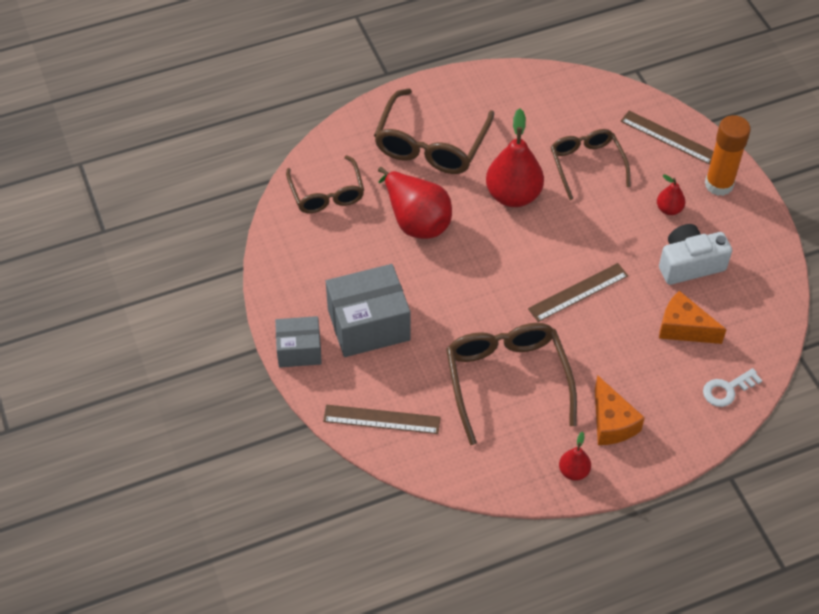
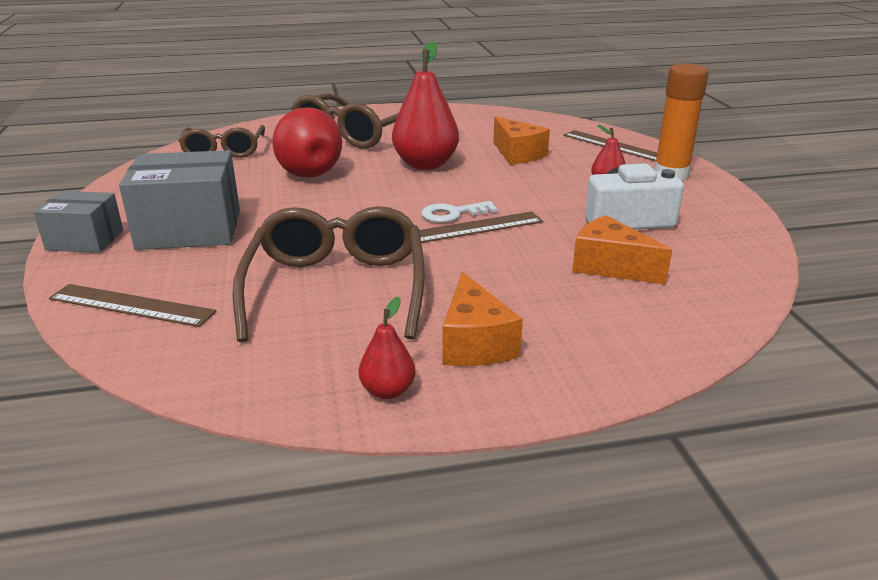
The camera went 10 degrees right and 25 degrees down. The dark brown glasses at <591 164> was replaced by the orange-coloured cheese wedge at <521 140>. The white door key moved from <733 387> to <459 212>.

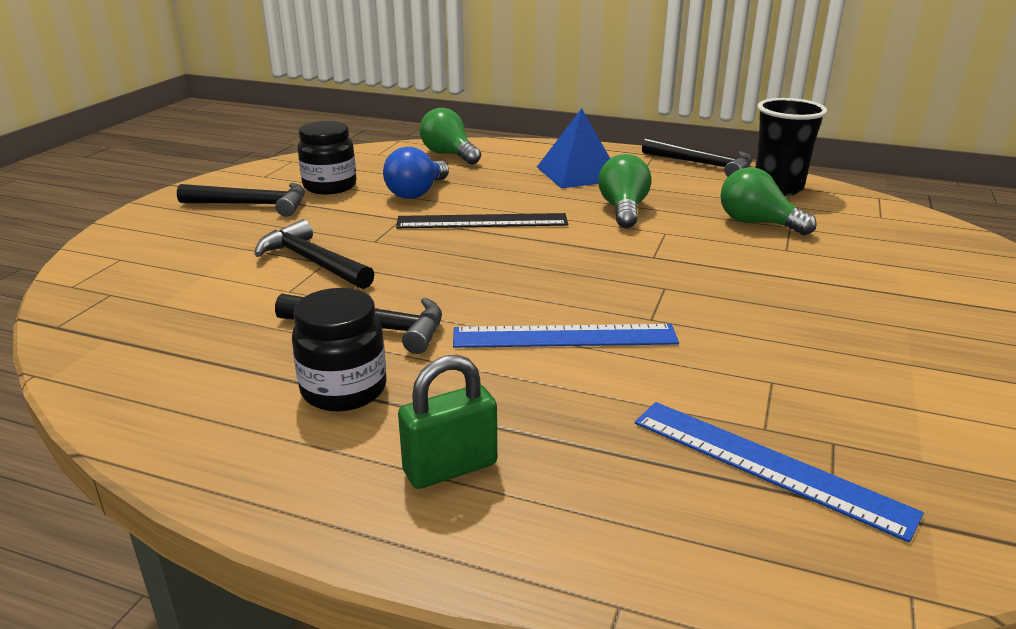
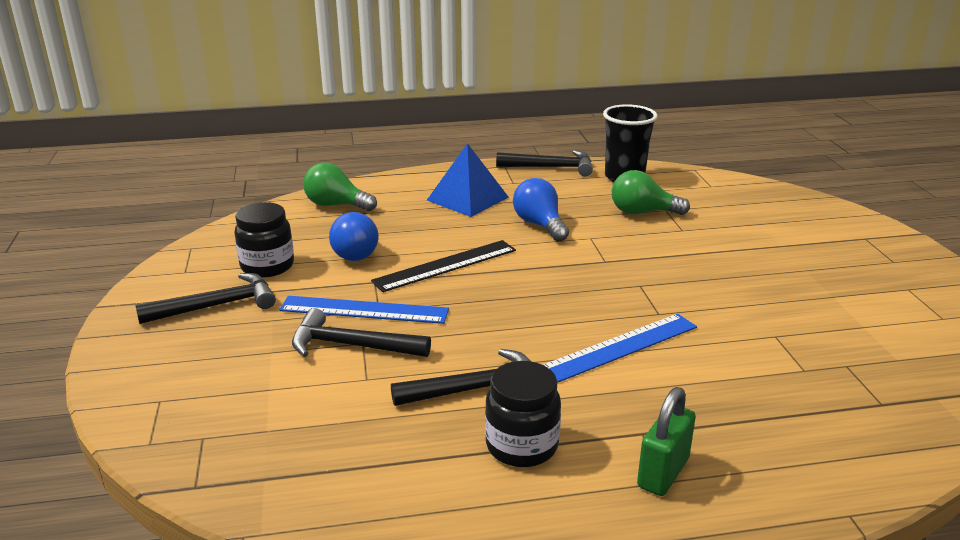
The camera went 30 degrees left and 0 degrees up. The emerald lightbulb at <625 191> became the cobalt lightbulb at <541 210>. The cobalt measuring stick moved from <779 472> to <364 310>.

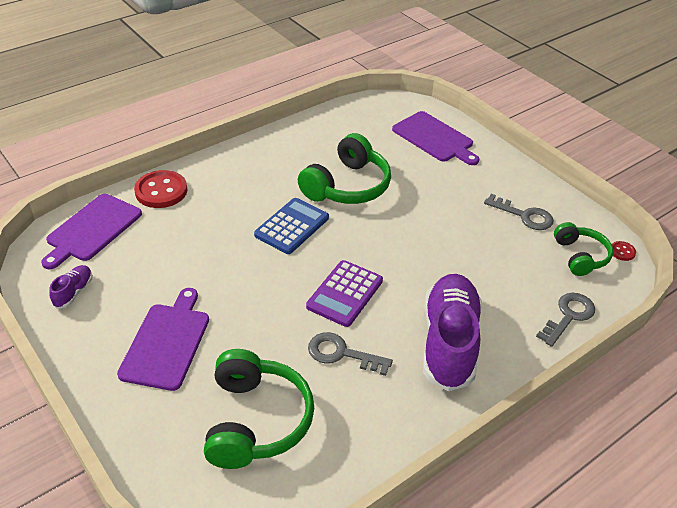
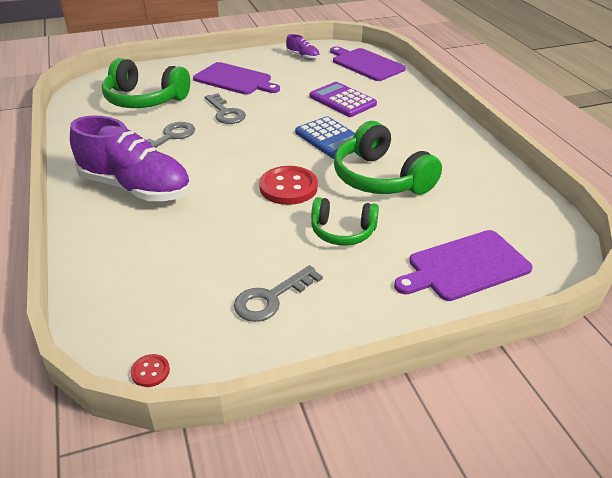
The camera went 110 degrees right and 5 degrees down. The scarlet button moved from <160 189> to <288 185>. The emerald over-ear headphones moved from <583 249> to <345 221>. The purple adding machine moved from <344 293> to <343 99>. The gray door key moved from <565 320> to <225 108>.

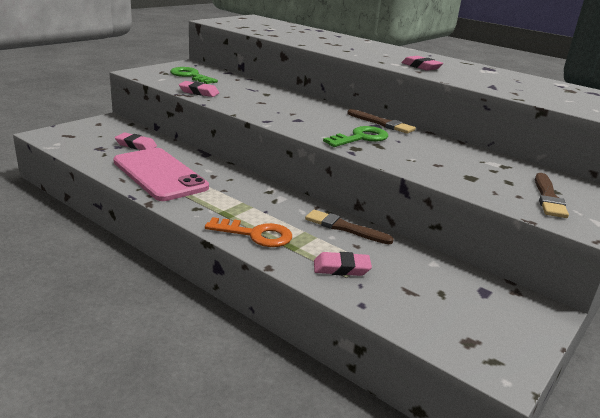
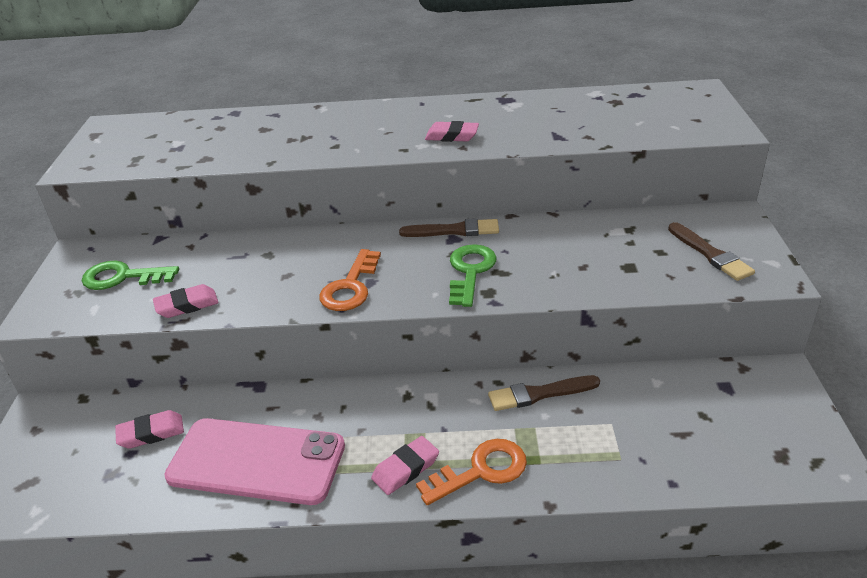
The camera went 35 degrees left and 10 degrees up. The rose-pink pencil eraser moved from <343 264> to <405 465>. The orange-coloured door key at <350 280> appeared.

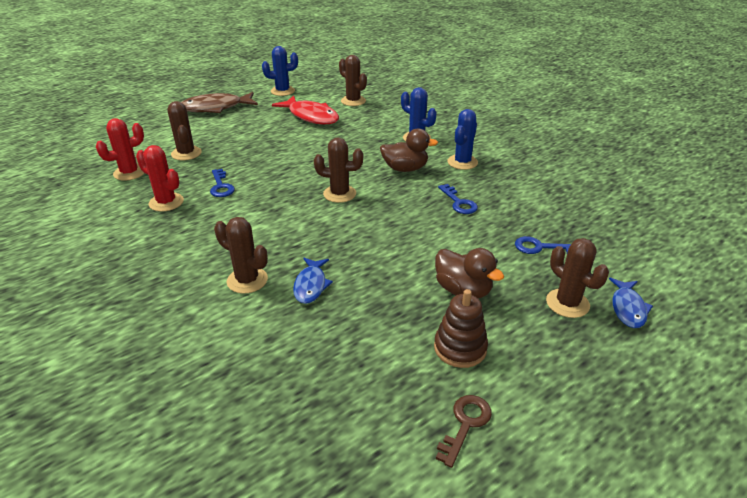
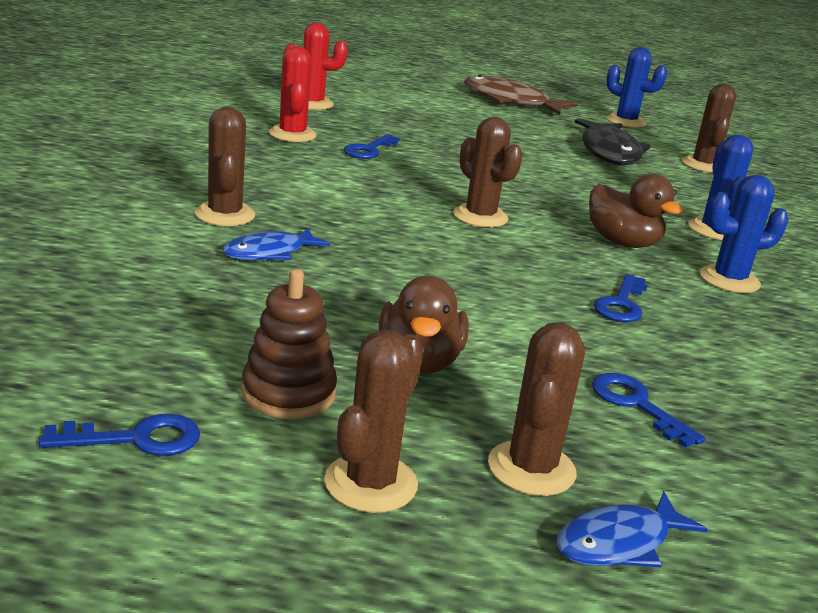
The camera went 45 degrees right and 10 degrees down. The scarlet fish at <305 110> became the black fish at <612 141>. The dark brown prickly plant moved from <184 130> to <374 421>. The dark brown door key at <464 431> became the cobalt door key at <119 435>.

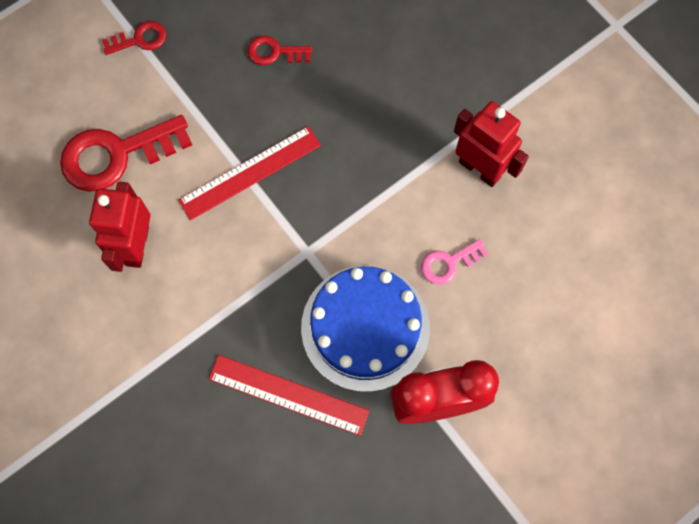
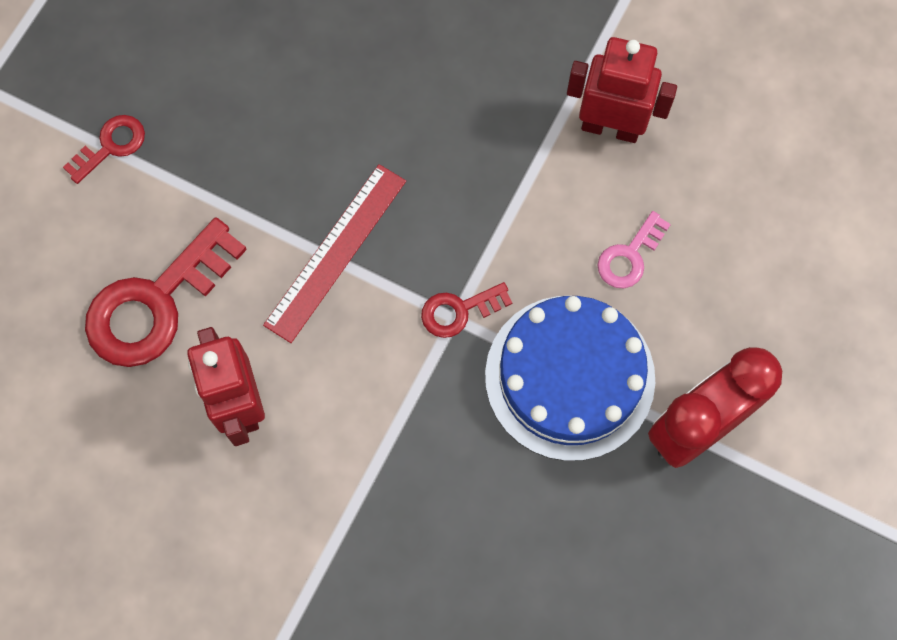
The camera went 25 degrees left and 0 degrees up. The scarlet door key moved from <279 50> to <466 310>. The scarlet measuring stick at <289 395> disappeared.

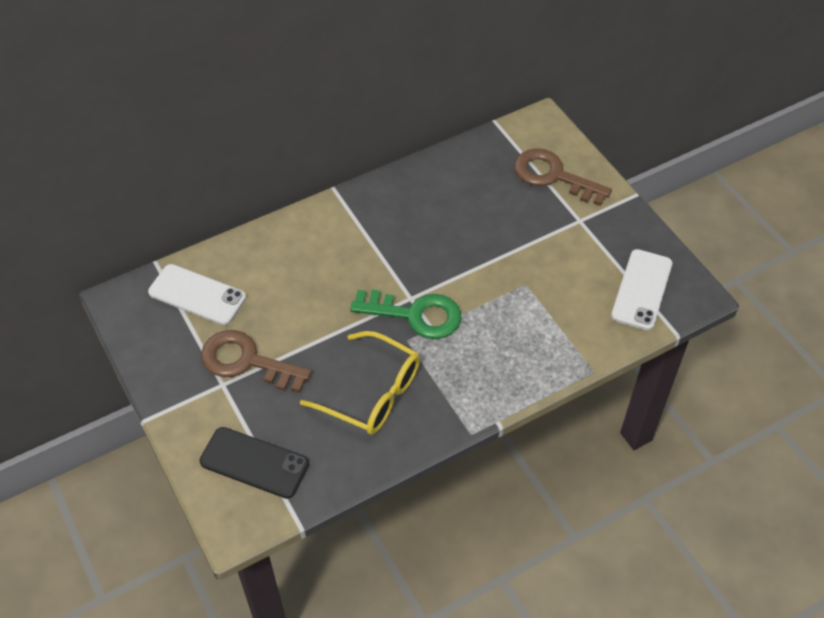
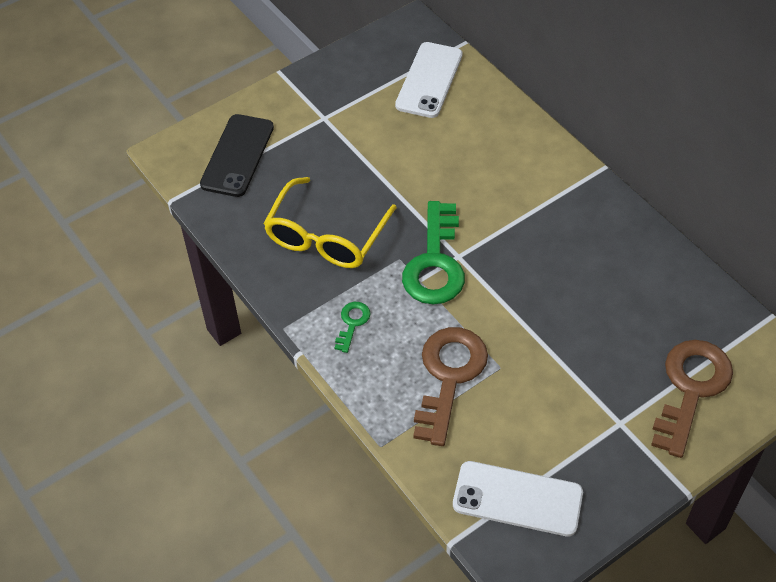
The camera went 85 degrees right and 0 degrees up. The dark brown door key moved from <256 361> to <450 386>. The emerald door key at <353 327> appeared.

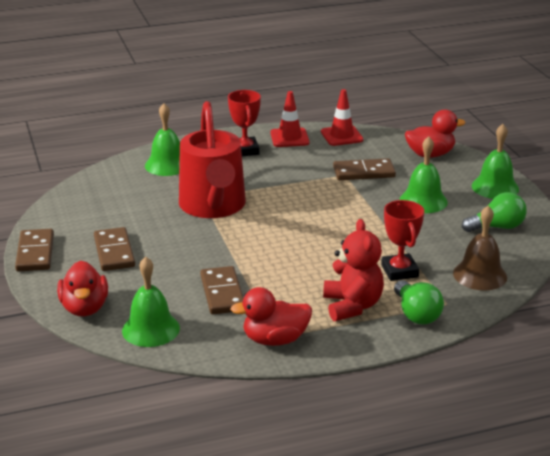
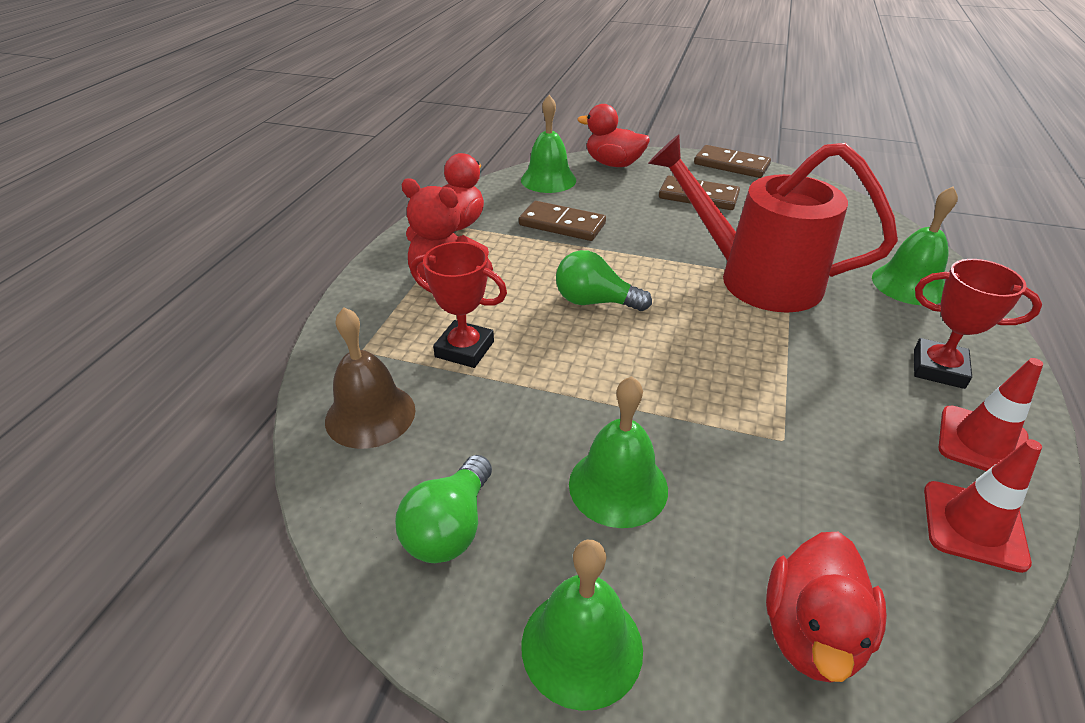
The camera went 125 degrees right and 10 degrees up. The dark brown domino piece at <364 169> disappeared. The emerald lightbulb moved from <419 302> to <604 280>.

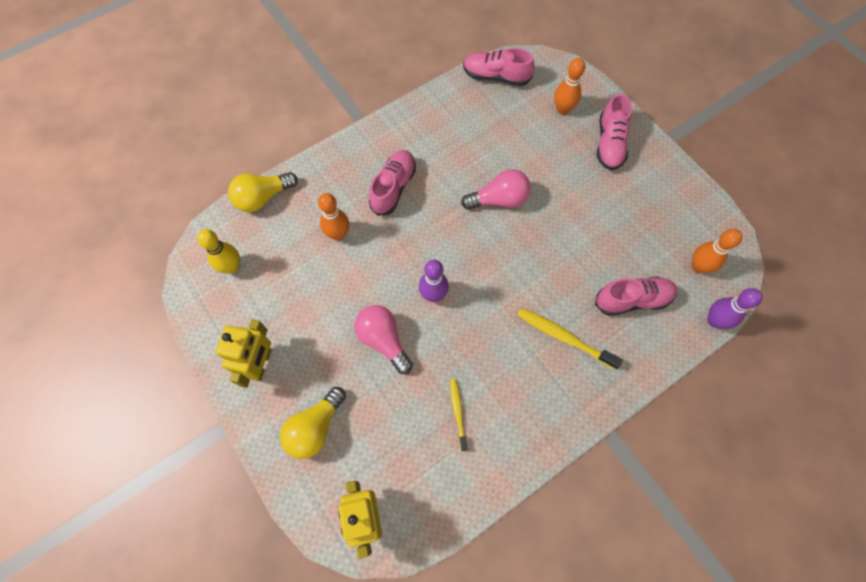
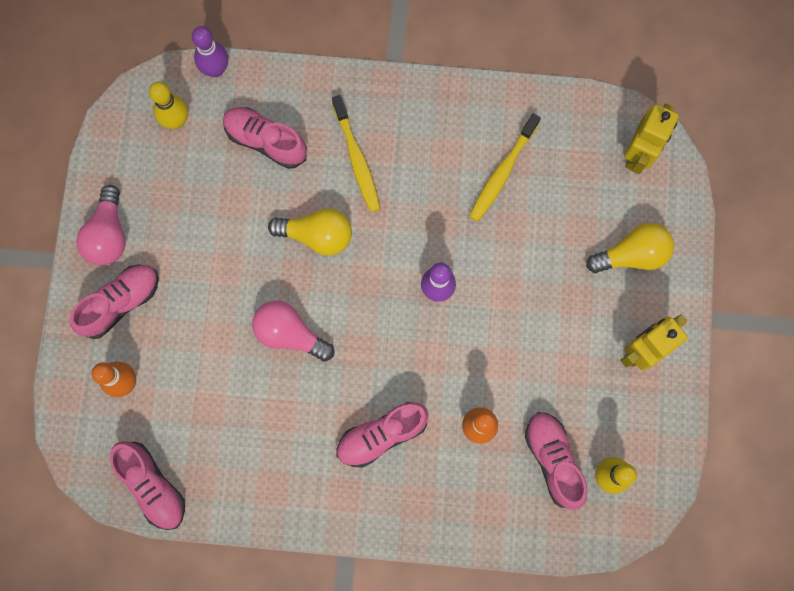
The camera went 140 degrees left and 10 degrees up. The yellow lightbulb moved from <263 192> to <310 232>. The orange-coloured bowling pin at <717 251> became the yellow bowling pin at <168 105>. The rose-pink lightbulb moved from <383 339> to <101 225>. The yellow dental brush at <458 415> changed to 1.62 times the size. The rose-pink lace-up shoe at <556 461> appeared.

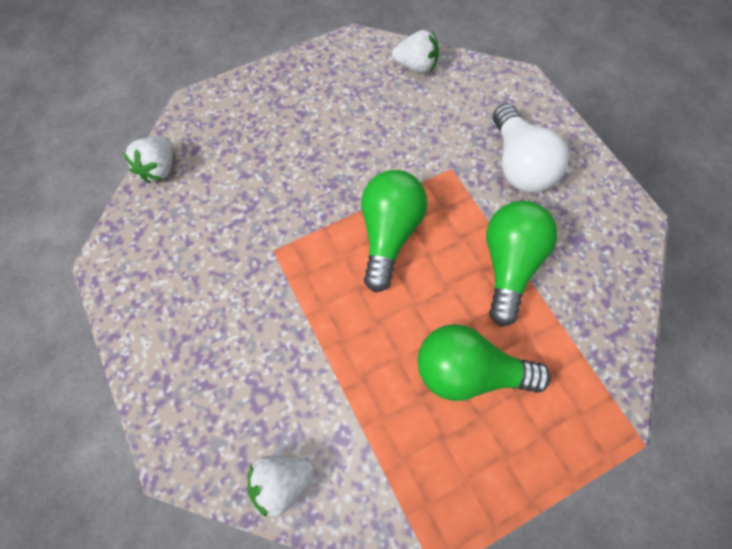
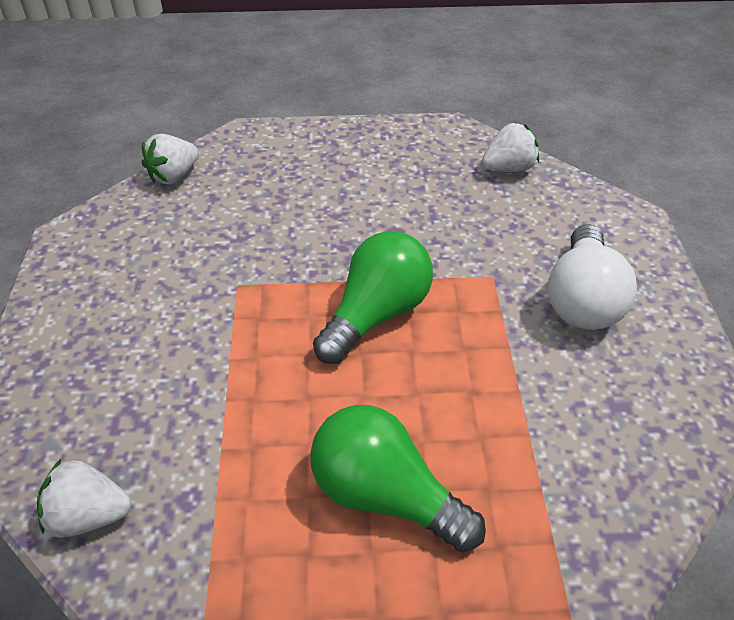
The camera went 25 degrees right and 20 degrees down. The white strawberry at <415 52> turned 60 degrees counterclockwise. The emerald lightbulb at <522 264> disappeared.

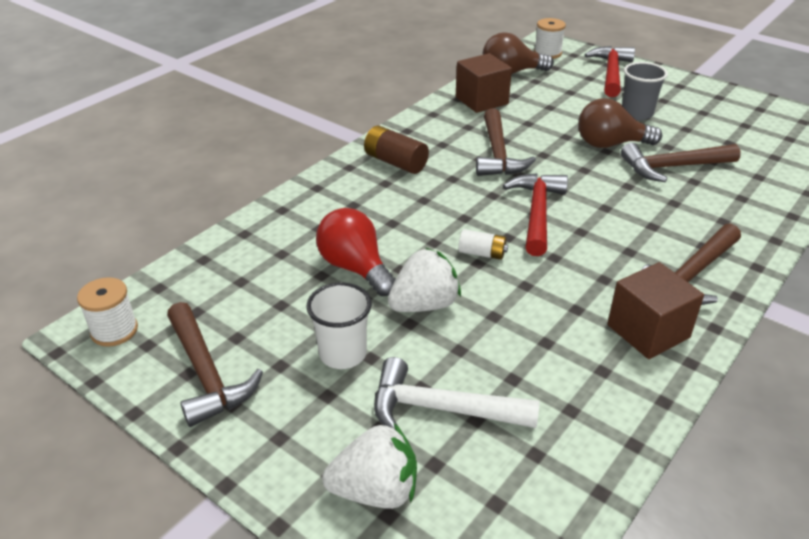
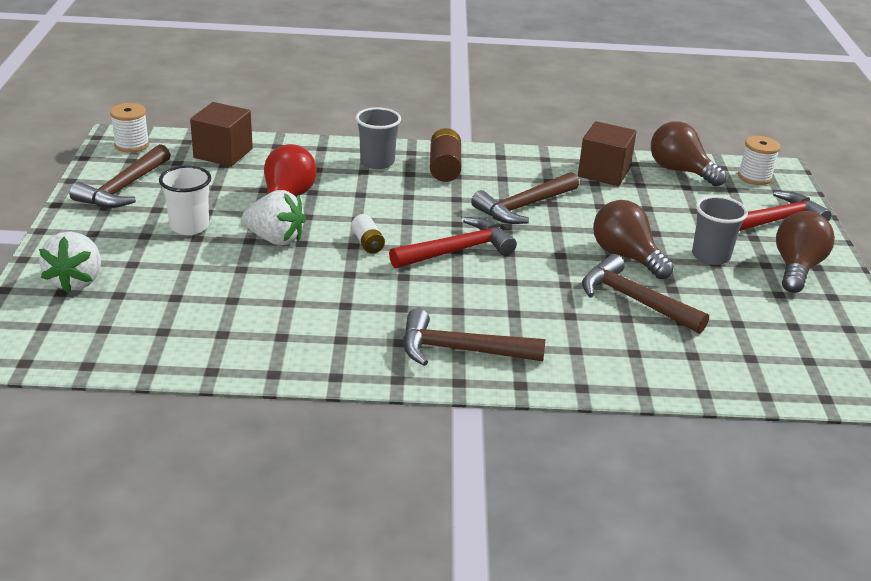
The camera went 50 degrees right and 5 degrees down. The dark brown solid cube moved from <655 310> to <221 134>. The white hammer at <457 393> disappeared. The white strawberry at <369 466> turned 45 degrees clockwise. The gray tumbler at <378 138> appeared. The dark brown lightbulb at <805 252> appeared.

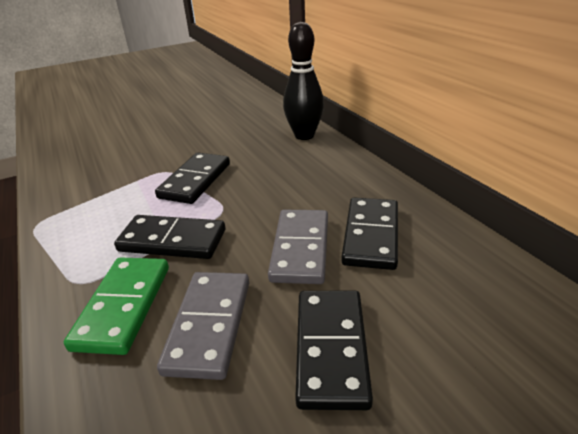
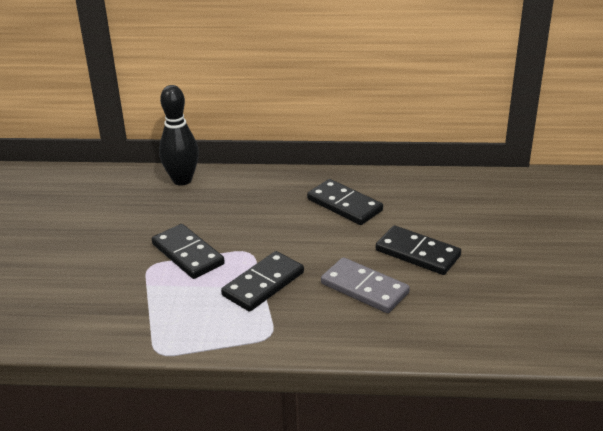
The camera went 60 degrees left and 0 degrees up. The gray domino piece at <298 247> disappeared. The emerald domino piece at <116 306> disappeared.

